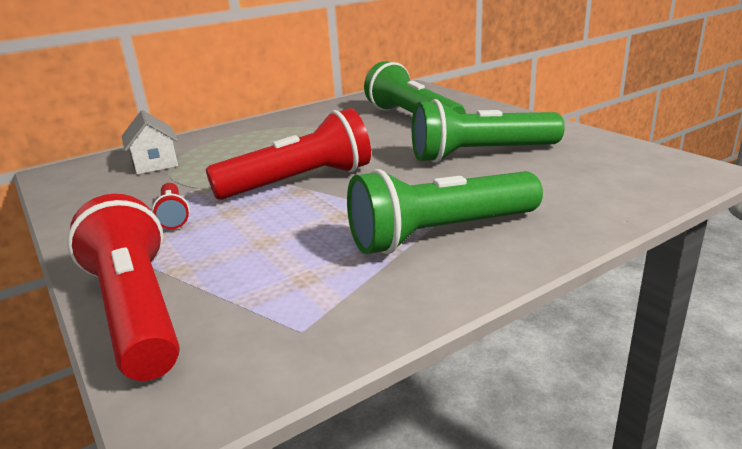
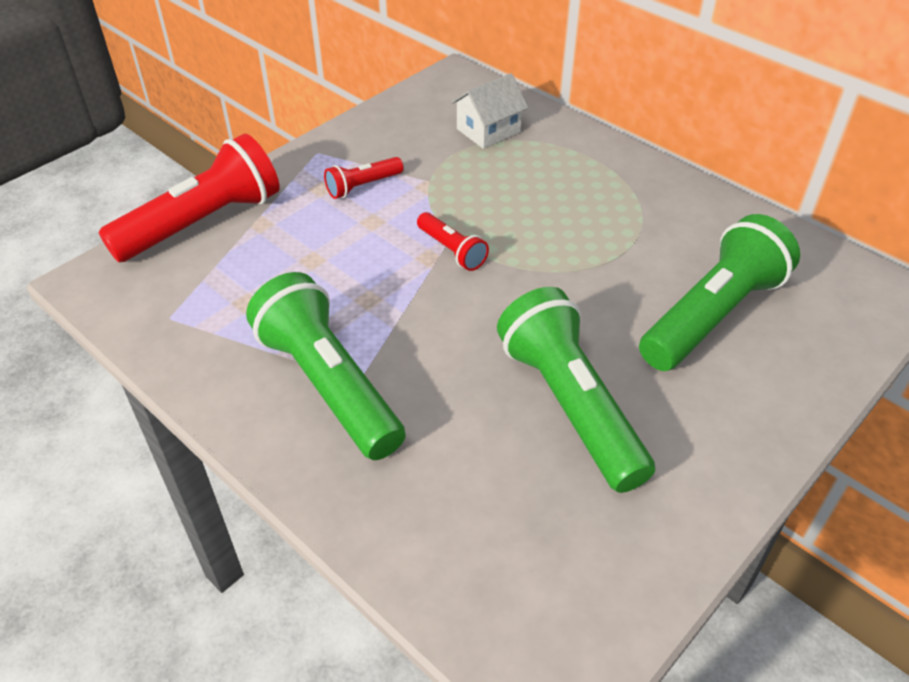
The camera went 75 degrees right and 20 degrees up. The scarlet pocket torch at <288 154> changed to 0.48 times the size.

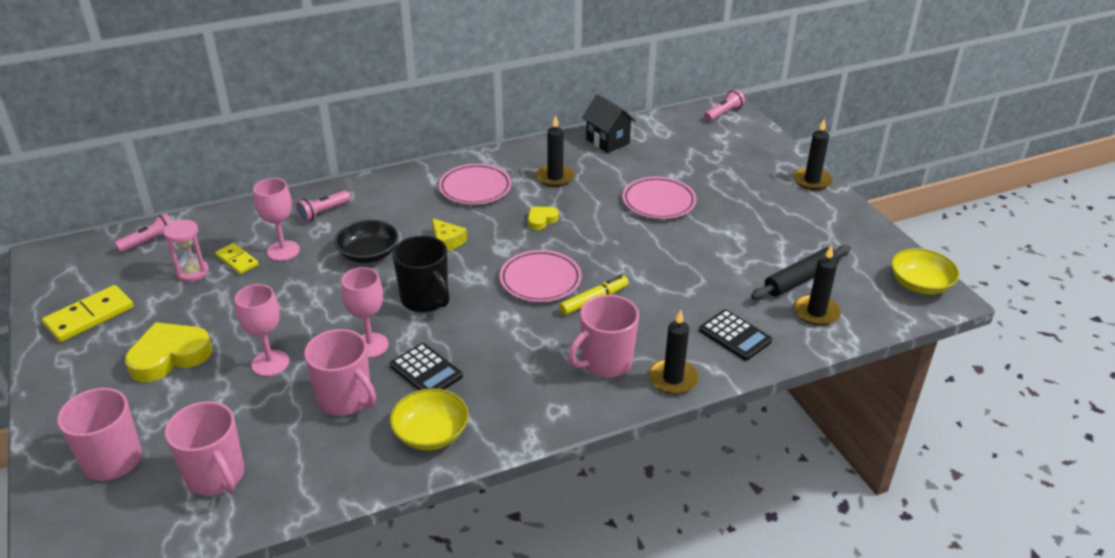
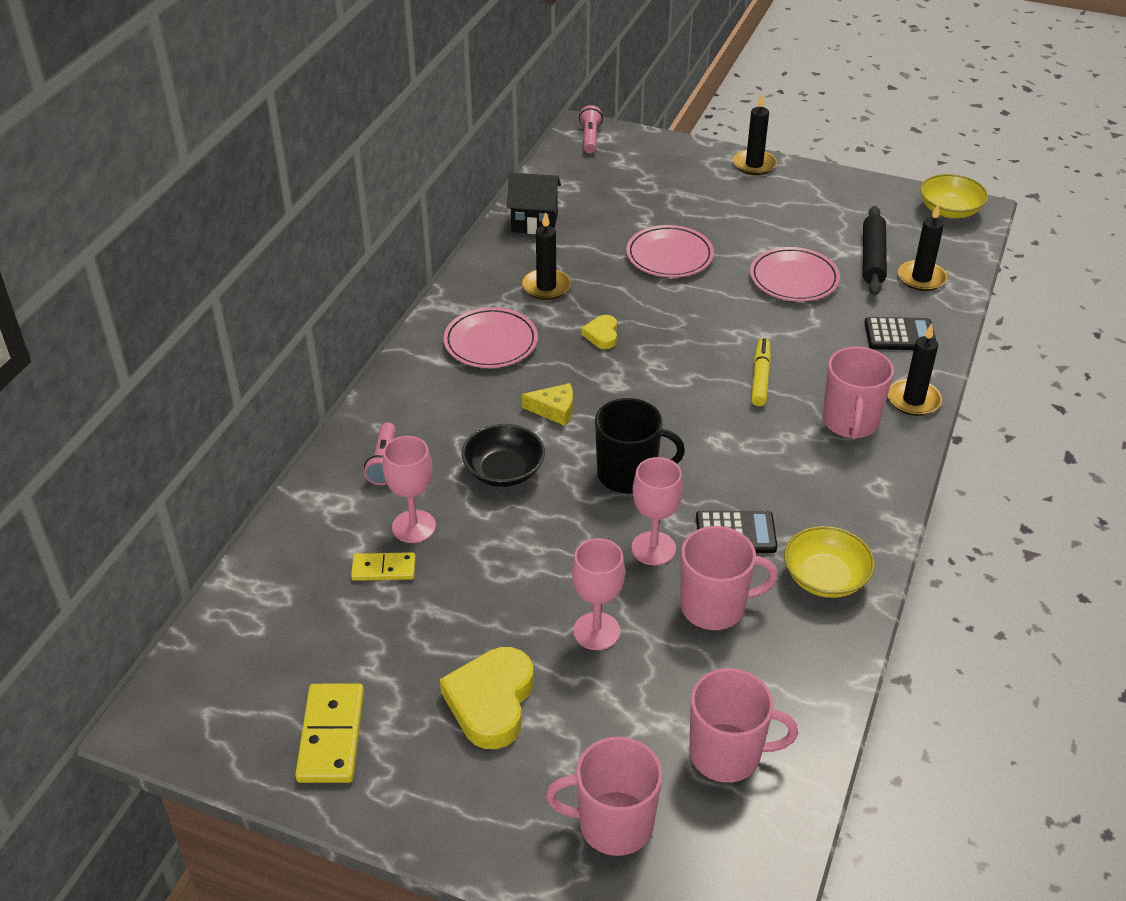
The camera went 45 degrees left and 5 degrees up. The rose-pink pocket torch at <143 233> disappeared. The rose-pink sandglass at <186 250> disappeared. The rose-pink plate moved from <540 276> to <795 274>.

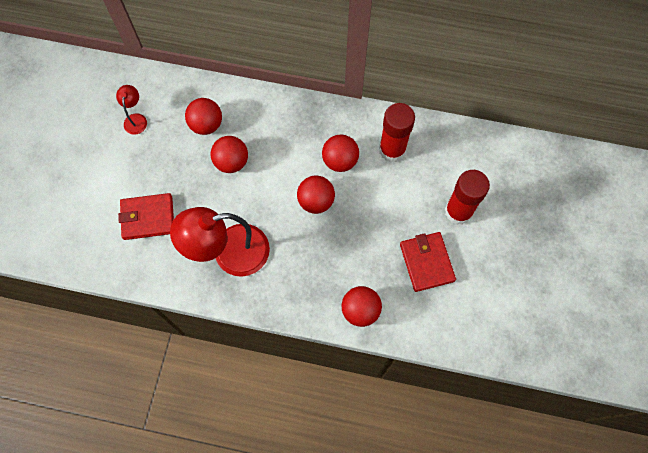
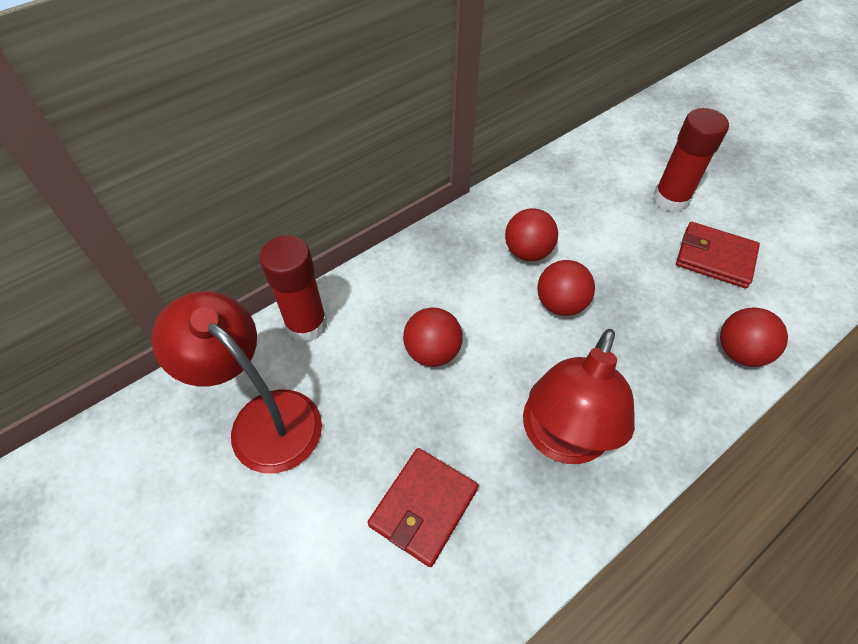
The camera went 50 degrees left and 15 degrees down. The scarlet desk lamp at <131 110> changed to 2.20 times the size. The scarlet sphere at <203 116> disappeared. The scarlet stick of glue moved from <397 132> to <293 288>.

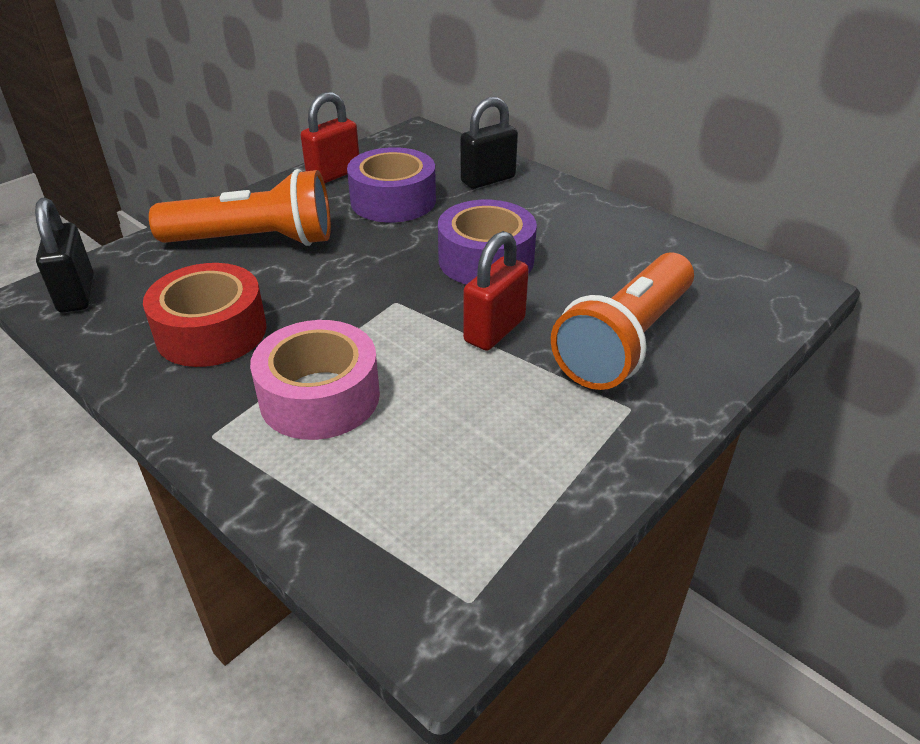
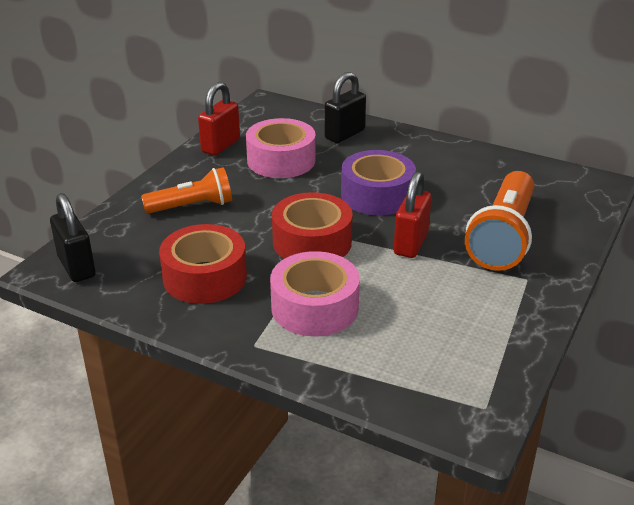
The camera went 15 degrees left and 5 degrees down. The purple tape at <391 184> became the rose-pink tape at <281 148>. The orange-coloured pocket torch at <240 207> changed to 0.64 times the size. The scarlet tape at <312 225> appeared.

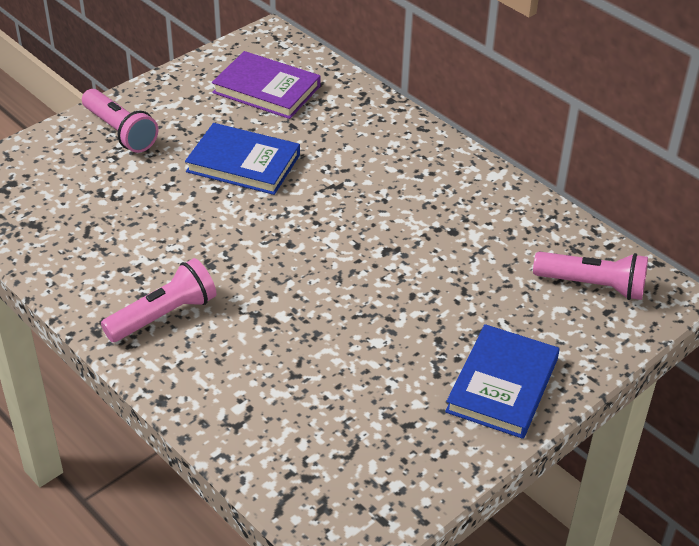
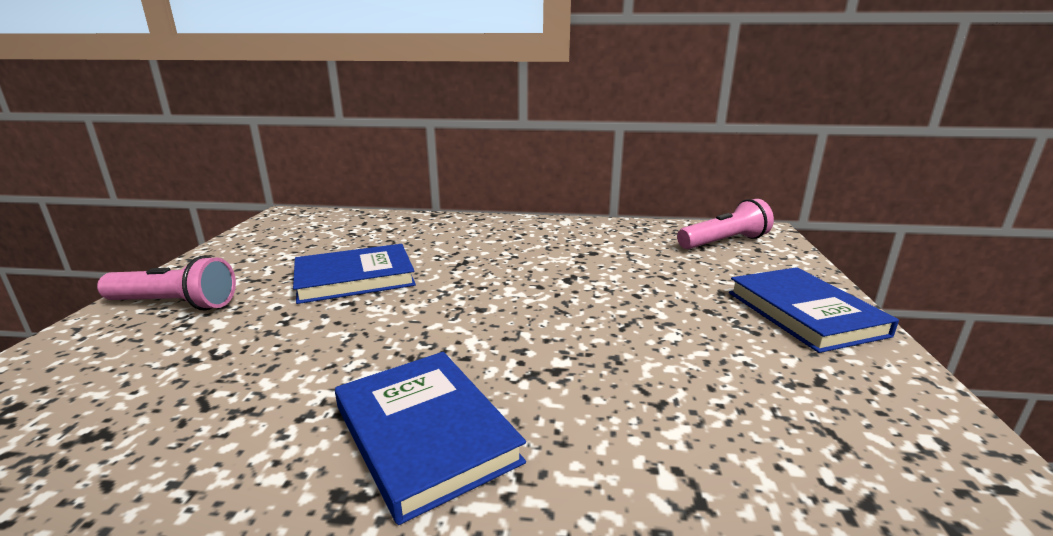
The camera went 40 degrees left and 20 degrees down. The purple hardcover at <266 85> disappeared. The rose-pink pocket torch at <158 300> was replaced by the cobalt hardcover at <430 438>.

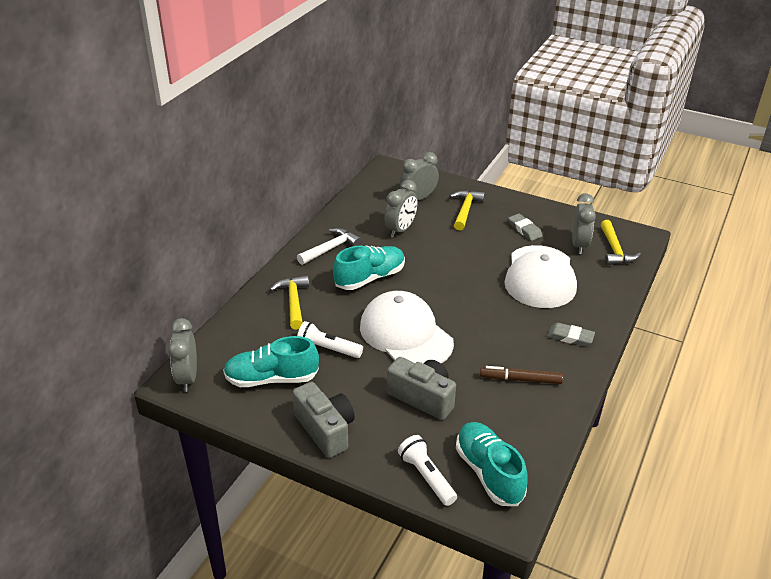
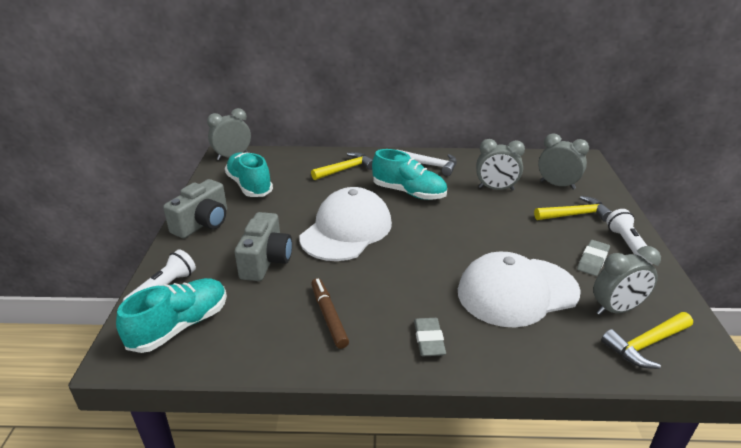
The camera went 65 degrees right and 5 degrees down. The white pocket torch moved from <330 339> to <629 236>.

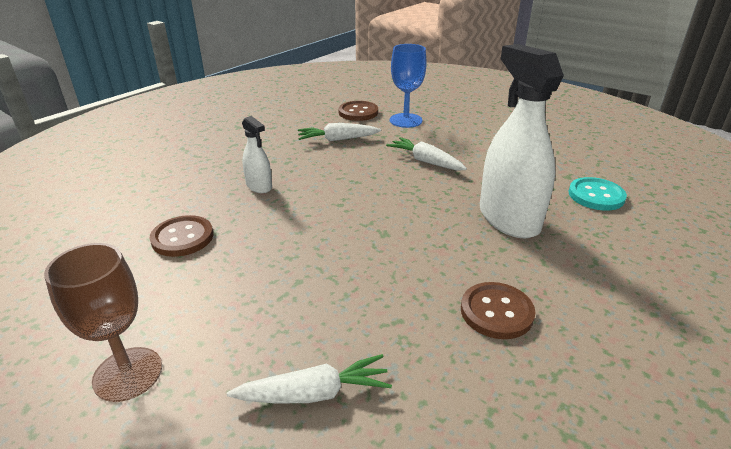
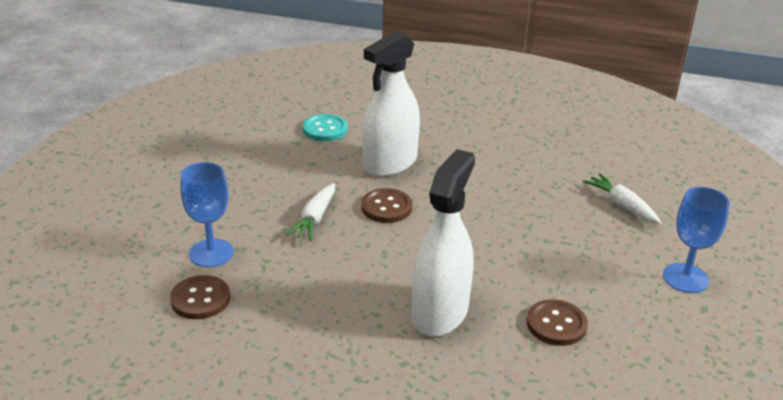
The camera went 115 degrees left and 0 degrees up. The white spray bottle at <257 154> changed to 2.08 times the size. The white root vegetable at <339 132> disappeared. The dark brown goblet at <103 322> became the cobalt goblet at <696 240>. The dark brown button moved from <498 310> to <386 205>.

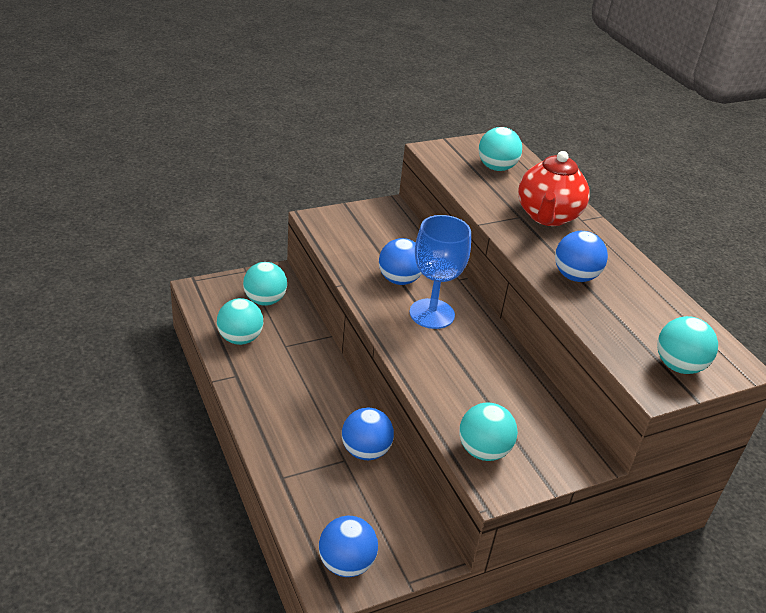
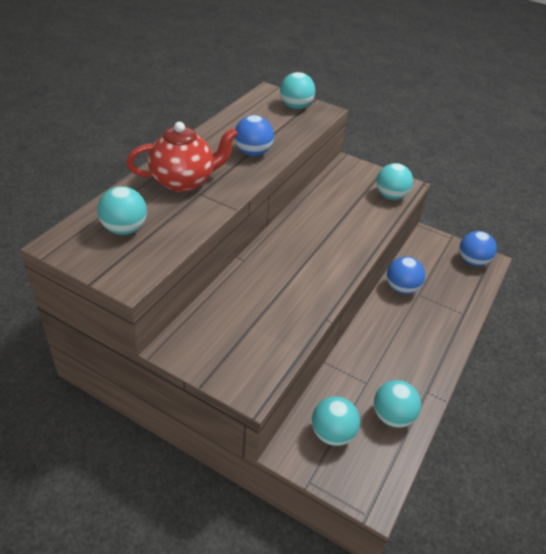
The camera went 125 degrees left and 5 degrees up. The cobalt goblet at <440 272> disappeared. The cobalt sphere at <400 261> disappeared.

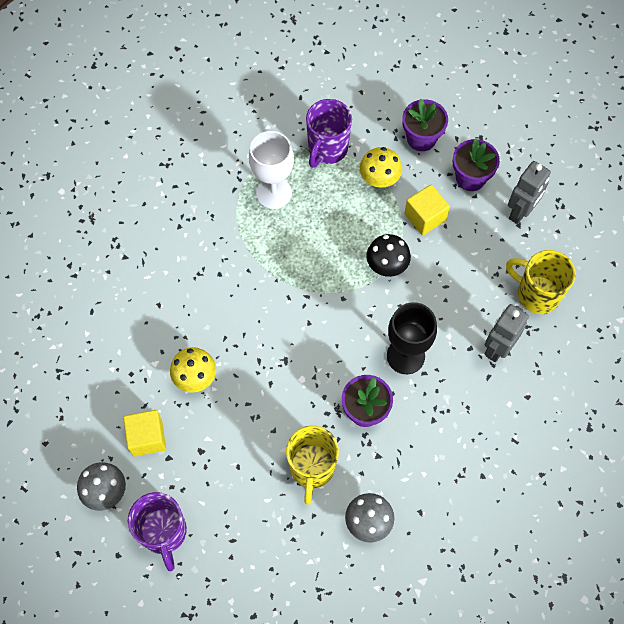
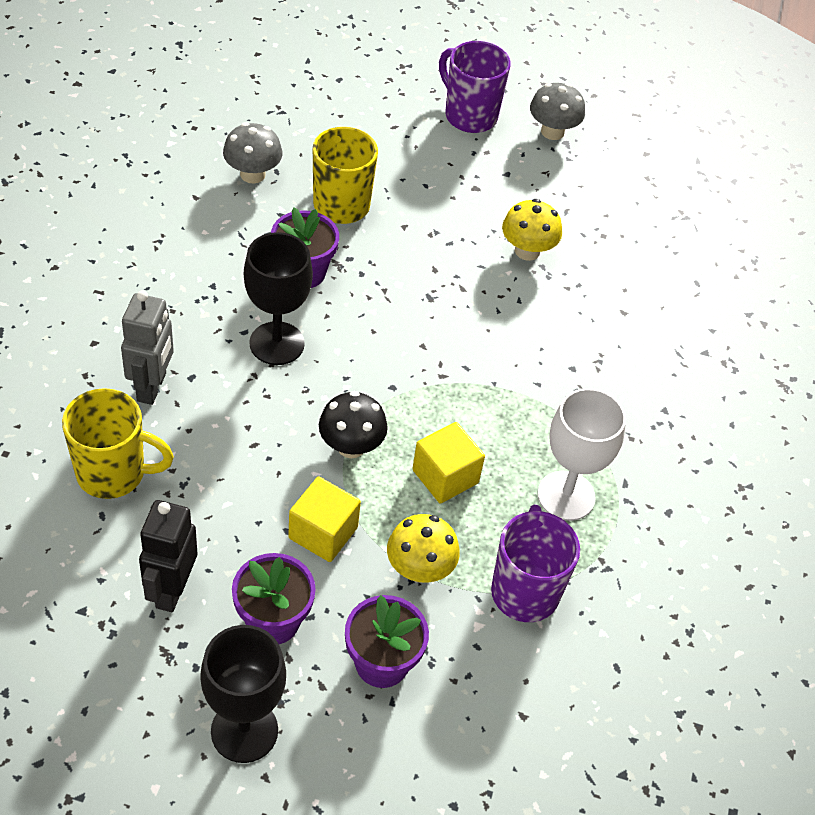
The camera went 150 degrees right and 15 degrees down. The gray robot at <529 192> became the black robot at <168 556>. The yellow solid cube moved from <144 433> to <448 462>. The black goblet at <243 694> appeared.

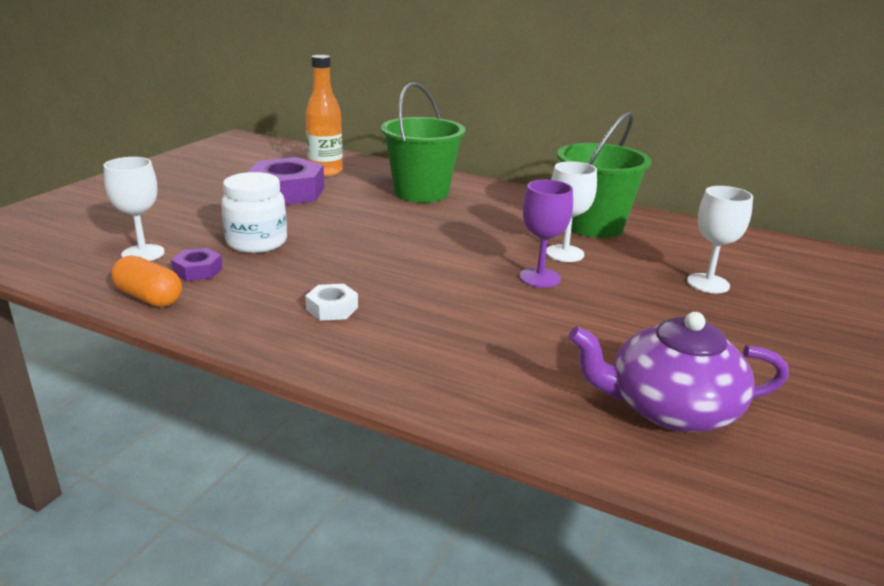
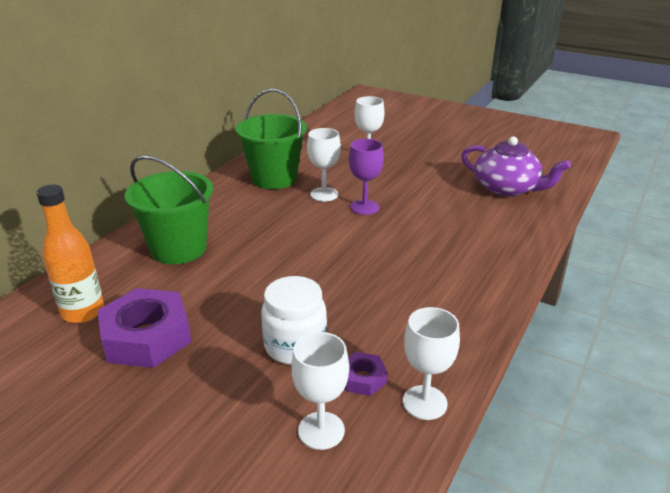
The camera went 85 degrees left and 5 degrees up. The orange-coloured pill shape at <146 281> was replaced by the white goblet at <431 363>. The white hexagon nut at <331 302> disappeared. The purple china teapot at <678 372> turned 60 degrees counterclockwise.

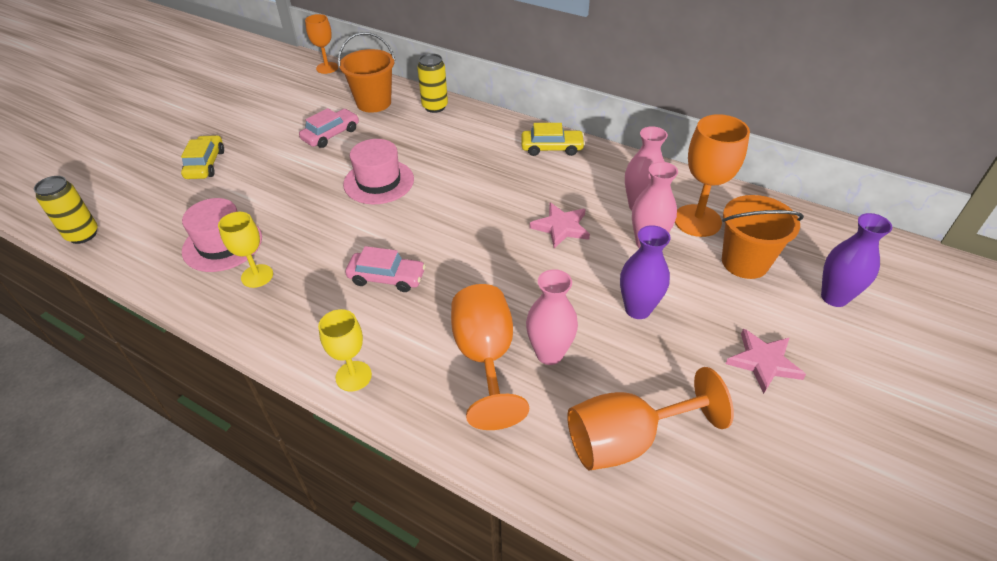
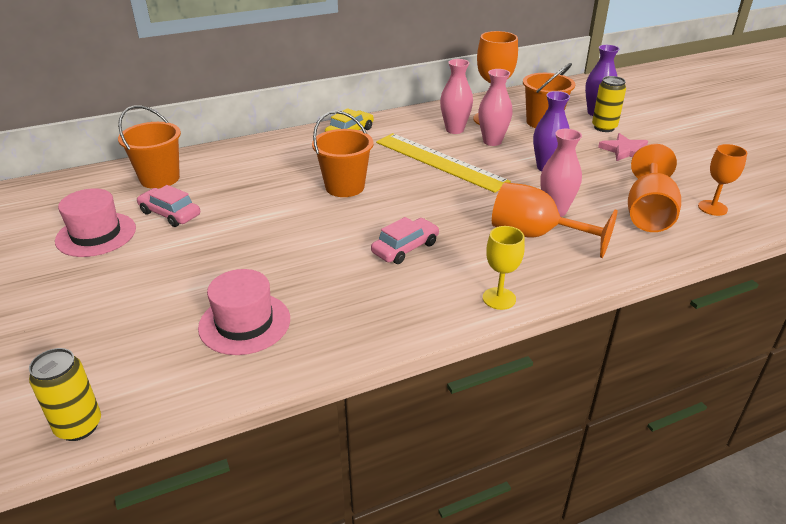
The camera went 55 degrees left and 10 degrees down. The orange-coloured goblet moved from <321 44> to <722 180>. The yellow tin moved from <432 83> to <609 104>. The rose-pink automobile at <329 128> turned 45 degrees counterclockwise. The yellow automobile at <202 157> disappeared. The rose-pink tall hat moved from <378 171> to <95 222>. The rose-pink star shape at <560 225> was replaced by the yellow measuring stick at <443 163>. The yellow goblet at <245 250> disappeared. The orange-coloured pail at <342 154> appeared.

